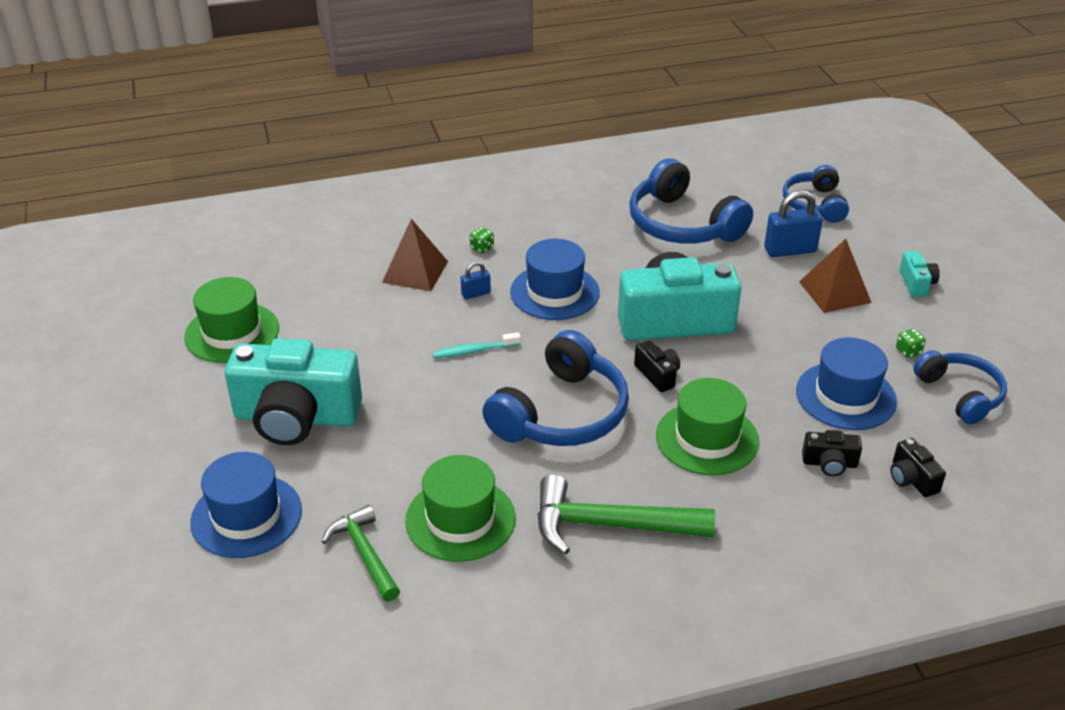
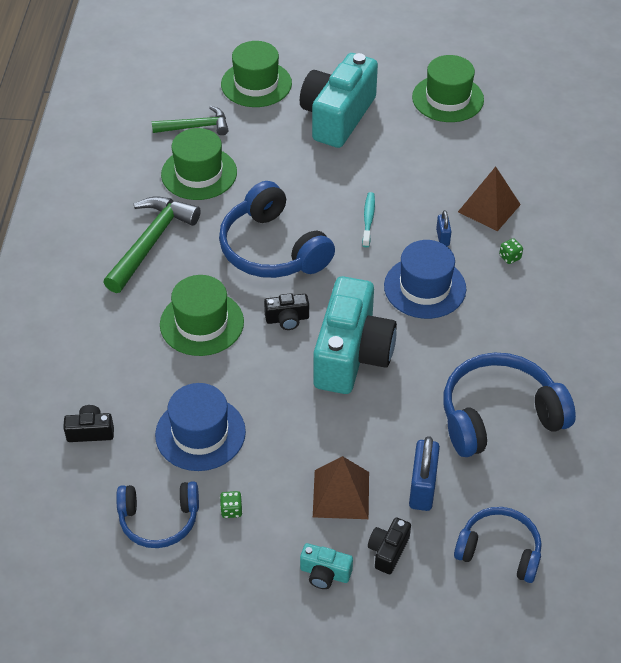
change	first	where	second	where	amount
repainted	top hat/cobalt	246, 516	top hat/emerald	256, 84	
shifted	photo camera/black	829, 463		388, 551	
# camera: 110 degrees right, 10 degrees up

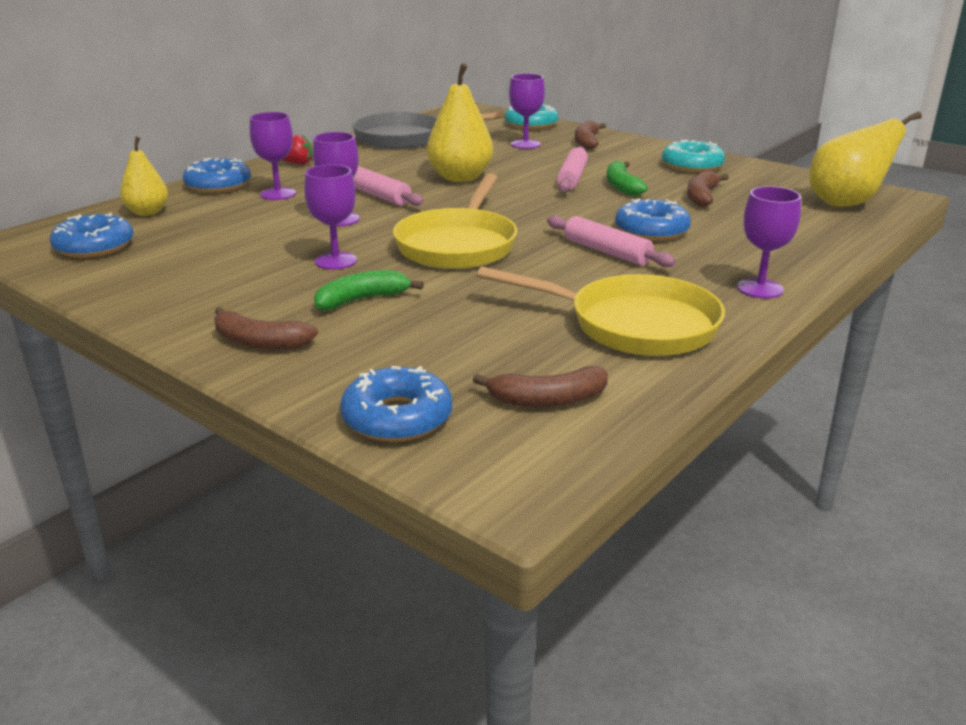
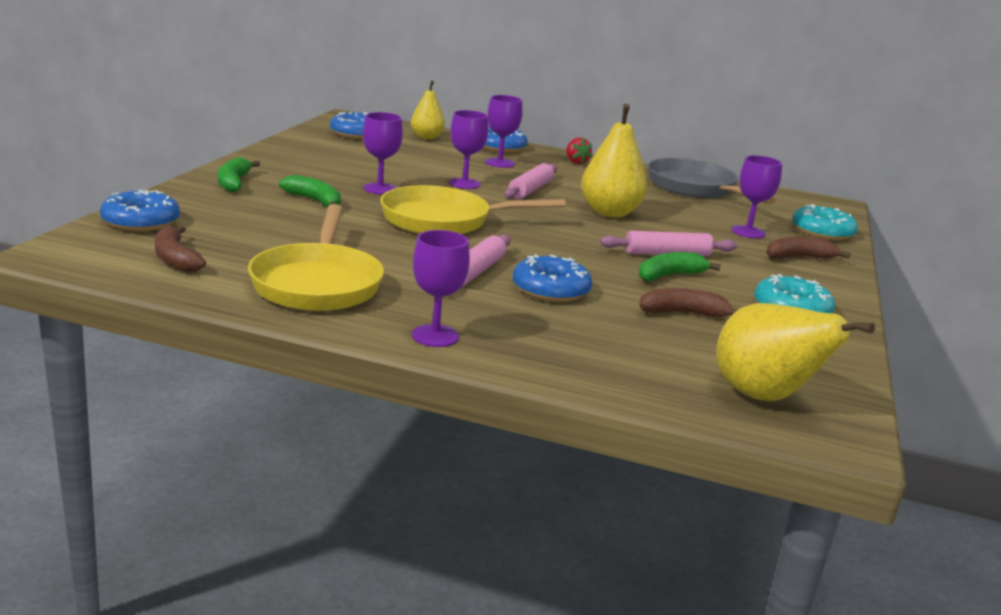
change	first	where	second	where	amount
repainted	banana/russet	259, 342	banana/emerald	234, 182	
# camera: 65 degrees right, 5 degrees down

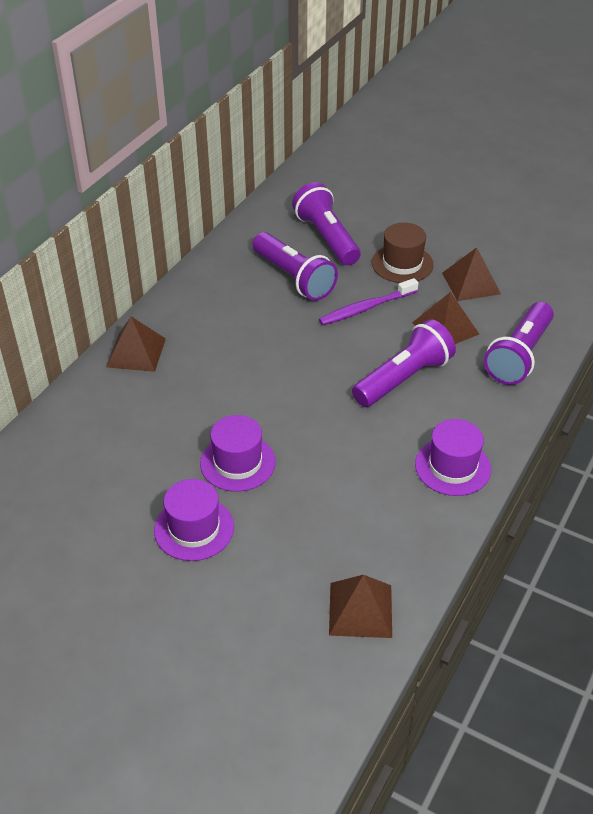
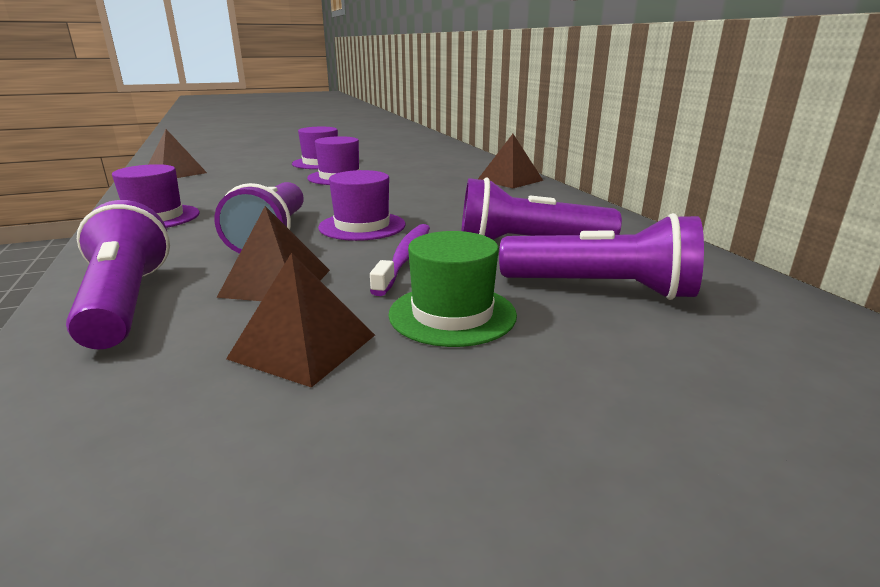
change	first	where	second	where	amount
new			top hat/violet	362, 226	
repainted	top hat/russet	402, 264	top hat/emerald	452, 314	
# camera: 130 degrees right, 20 degrees down

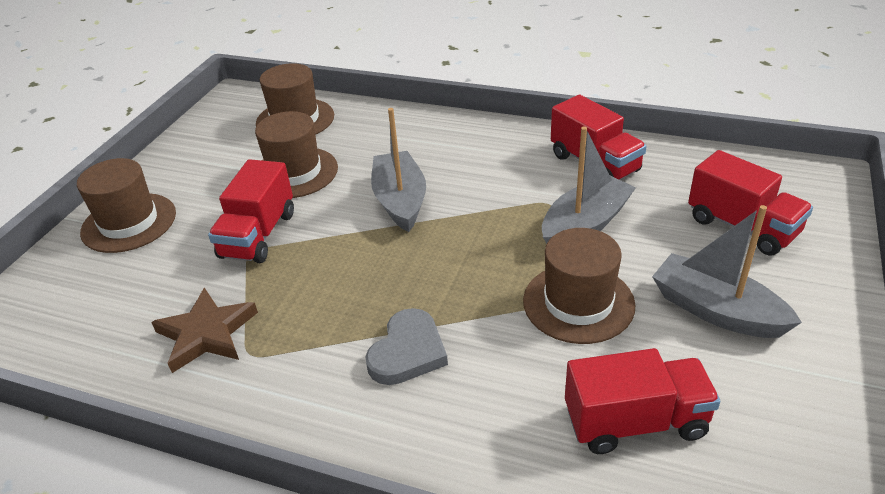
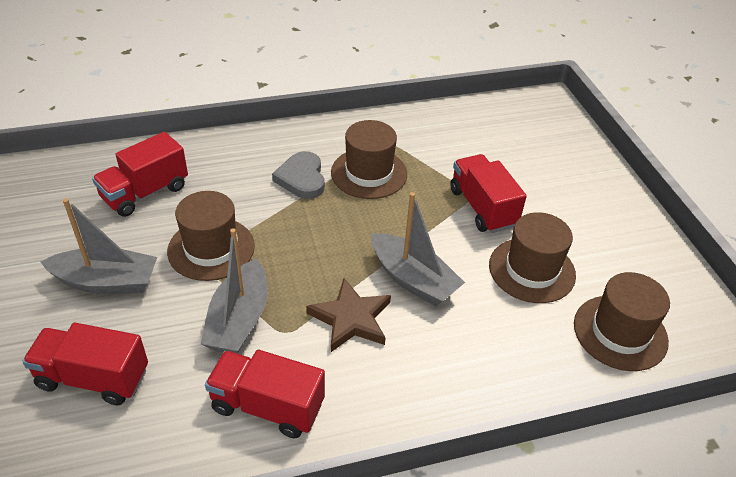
change	first	where	second	where	amount
shifted	five-pointed star/russet	206, 334		351, 318	
shifted	top hat/russet	129, 223		369, 173	
# camera: 140 degrees right, 5 degrees up

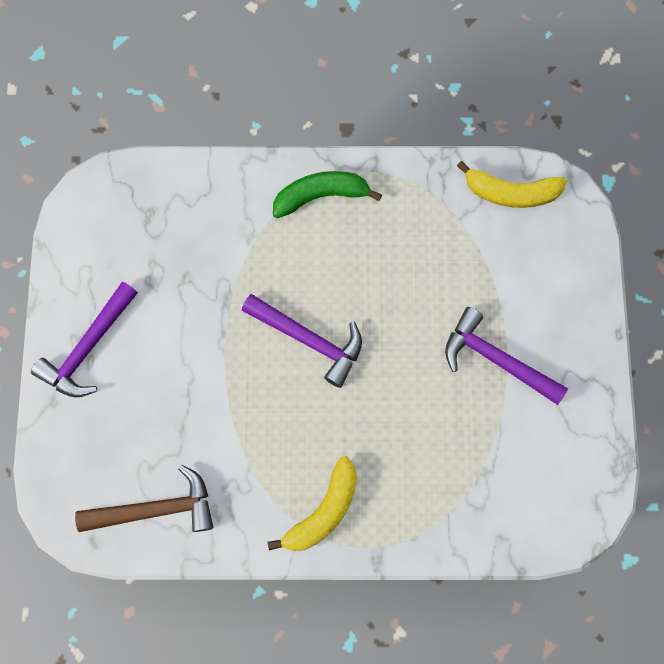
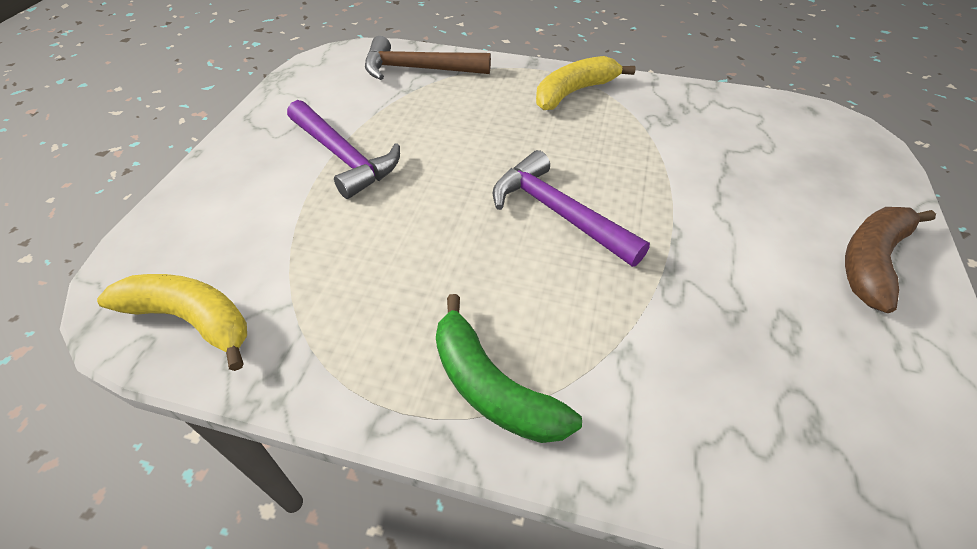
change	first	where	second	where	amount
shifted	claw hammer/russet	156, 509		418, 69	
rotated	banana/emerald	321, 196		492, 387	45 degrees clockwise
swapped	claw hammer/violet	88, 348	banana/russet	871, 261	
# camera: 165 degrees left, 25 degrees down

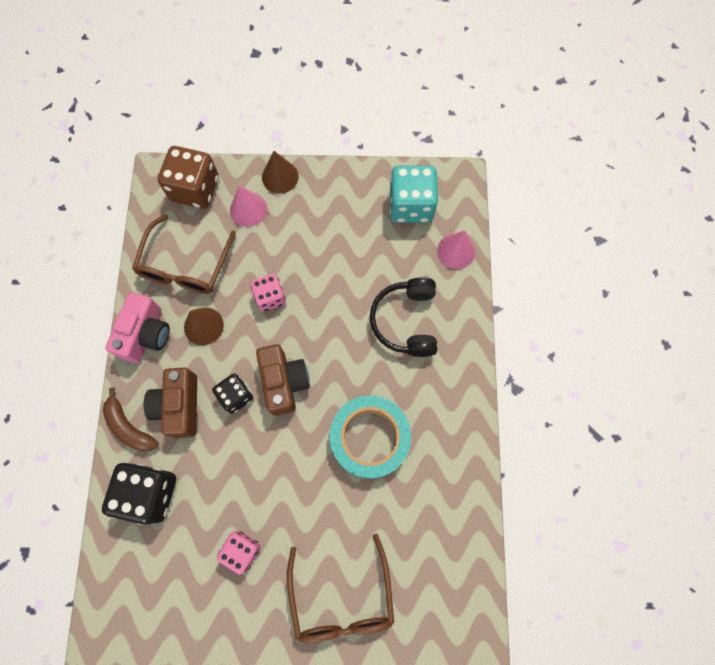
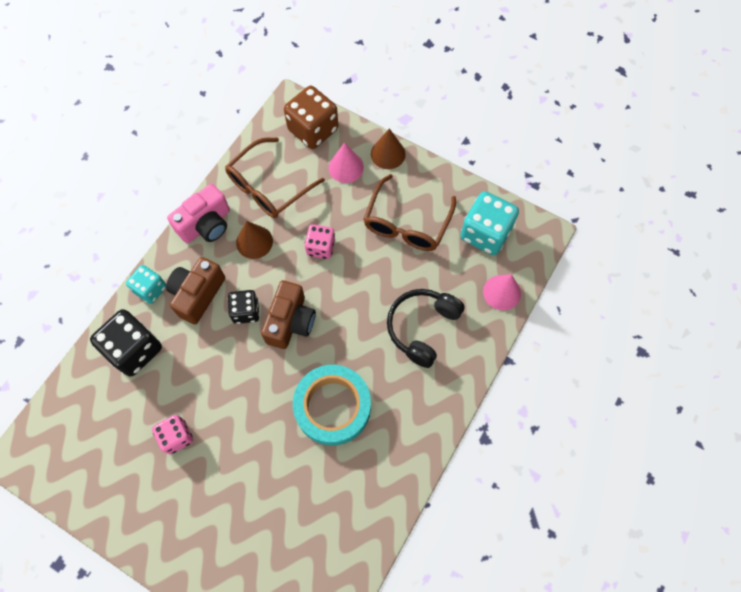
change	first	where	second	where	amount
swapped	banana/russet	129, 426	die/aqua	150, 289	
shifted	eyeglasses/russet	341, 597		407, 223	
# camera: 30 degrees right, 5 degrees down

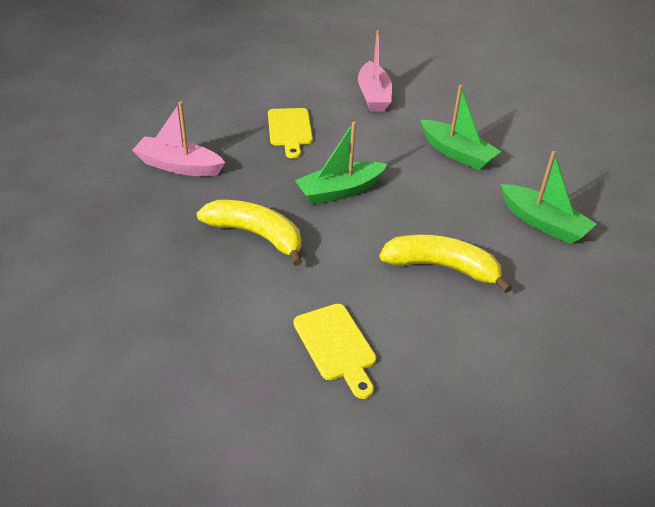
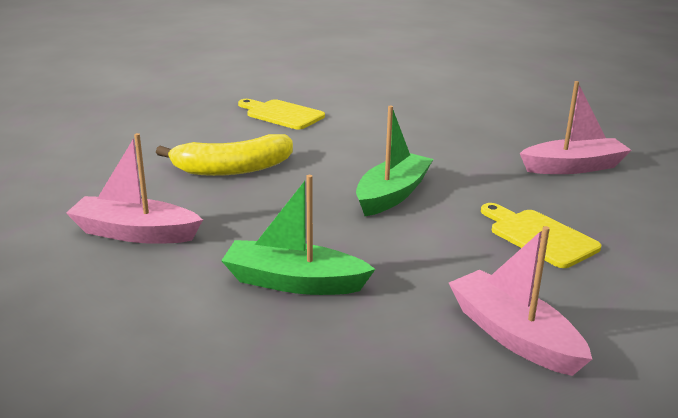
change	first	where	second	where	amount
repainted	toy boat/emerald	543, 223	toy boat/pink	135, 233	
gone	banana/golden	256, 235			
# camera: 150 degrees right, 15 degrees down

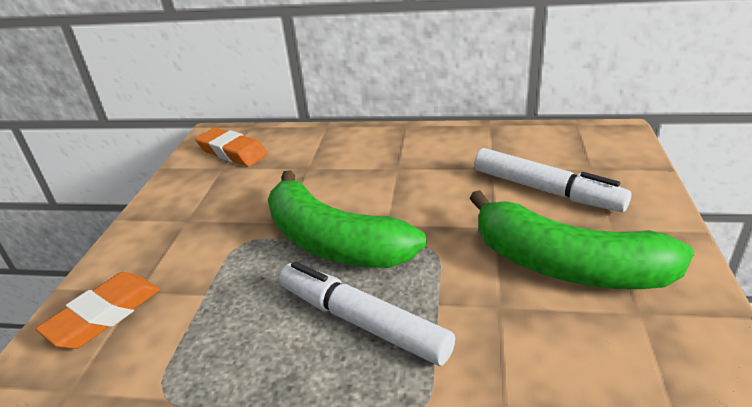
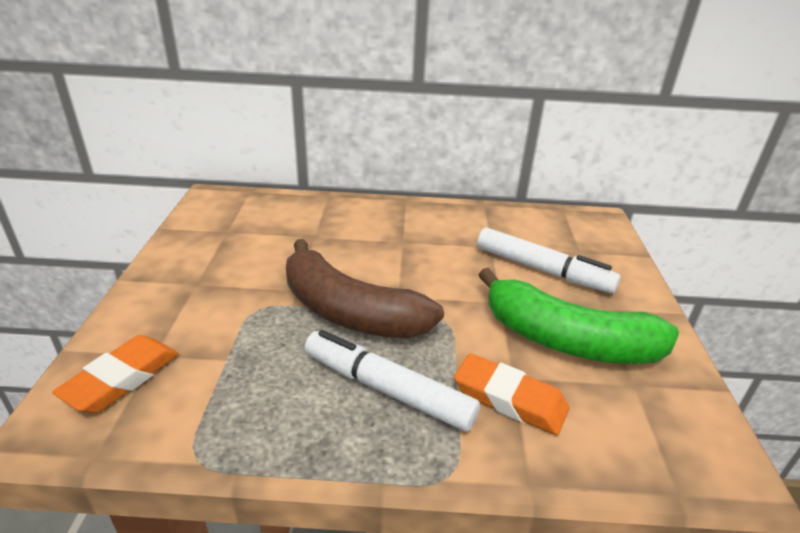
change	first	where	second	where	amount
repainted	banana/emerald	333, 242	banana/russet	349, 312	
shifted	gum eraser/bright orange	232, 152		509, 399	
# camera: 10 degrees left, 0 degrees up

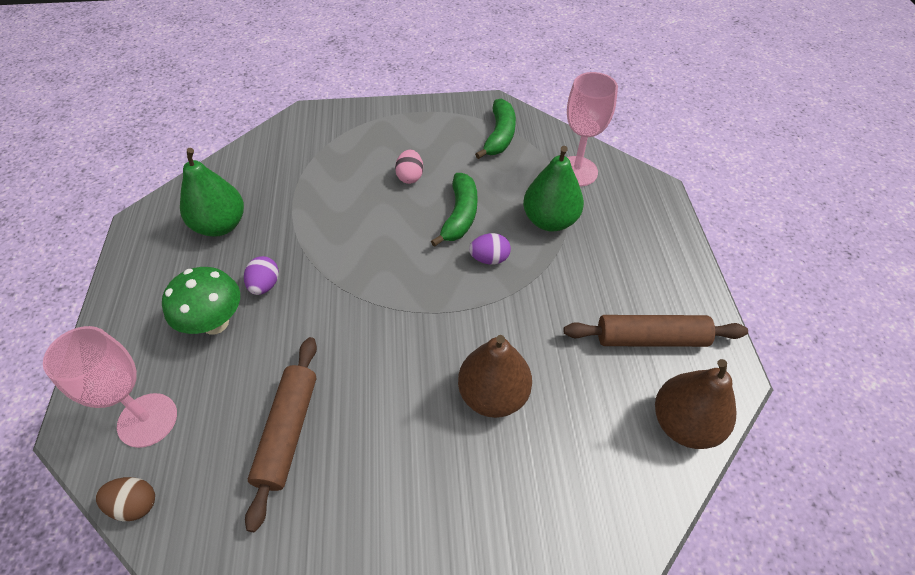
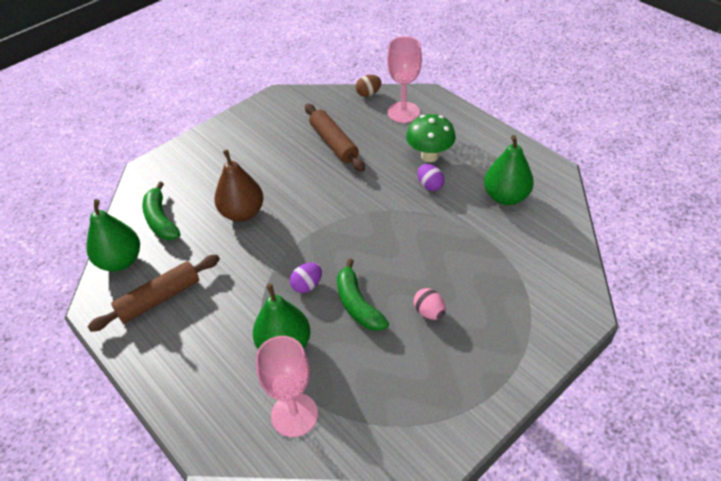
change	first	where	second	where	amount
repainted	pear/russet	684, 423	pear/emerald	120, 261	
shifted	banana/emerald	499, 135		161, 220	
# camera: 145 degrees right, 5 degrees down

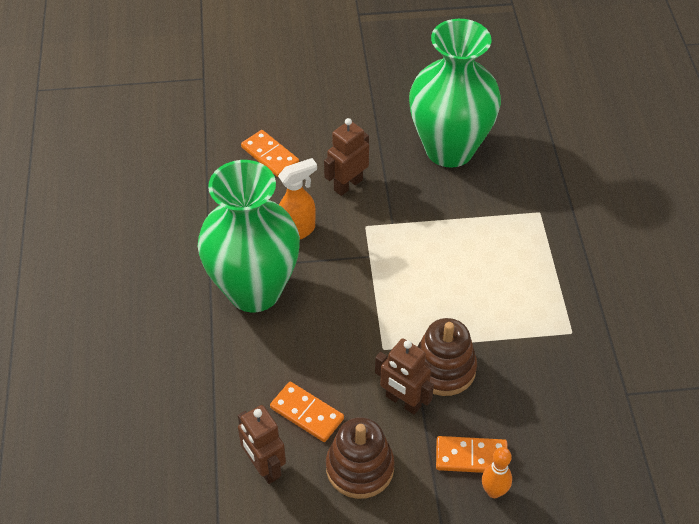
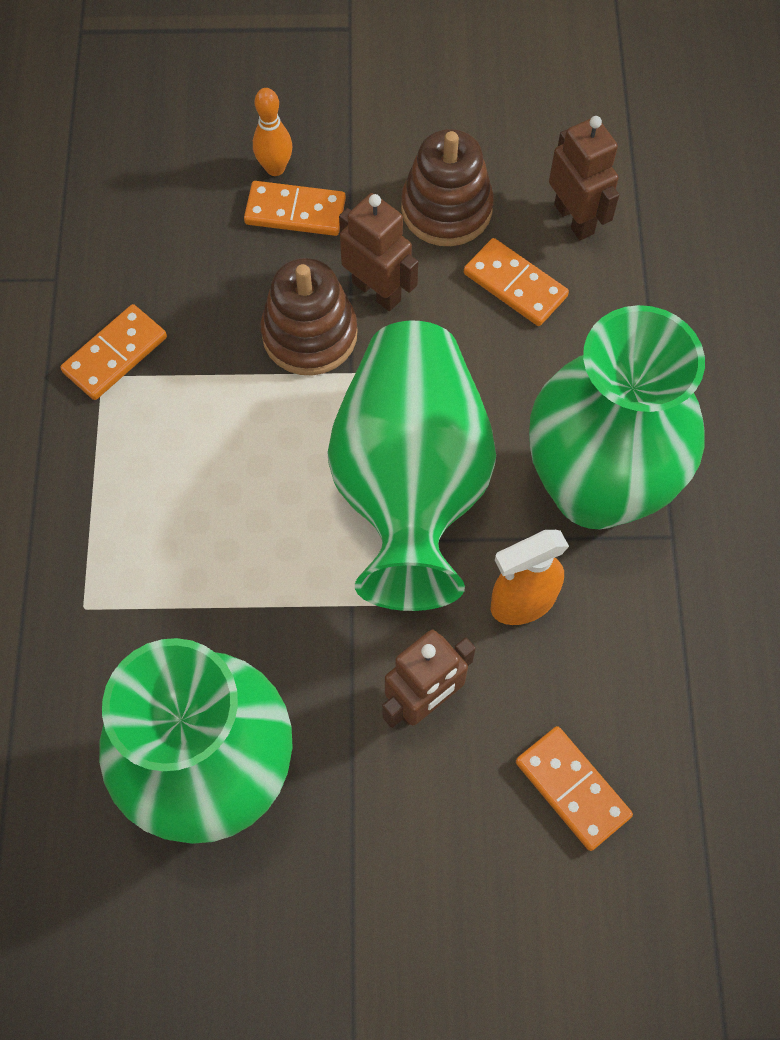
change	first	where	second	where	amount
new			domino tile/bright orange	115, 354	
new			vase/emerald	410, 485	
# camera: 175 degrees left, 15 degrees up

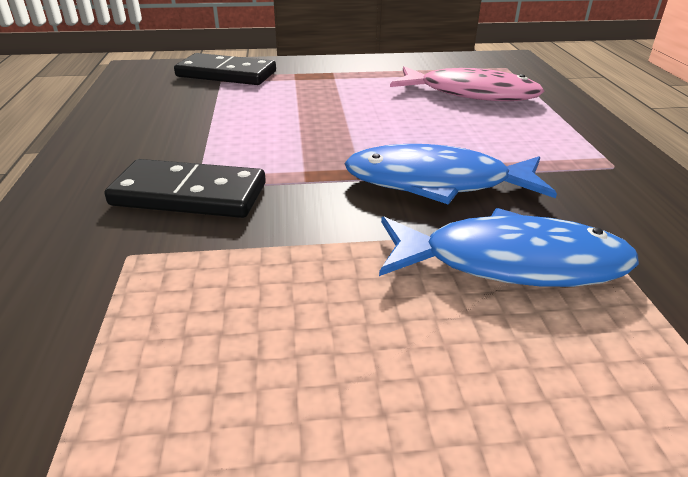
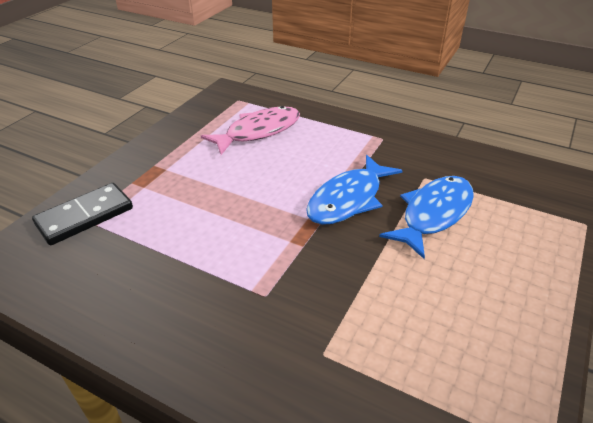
change	first	where	second	where	amount
gone	domino tile/black	189, 195			
# camera: 55 degrees left, 5 degrees up

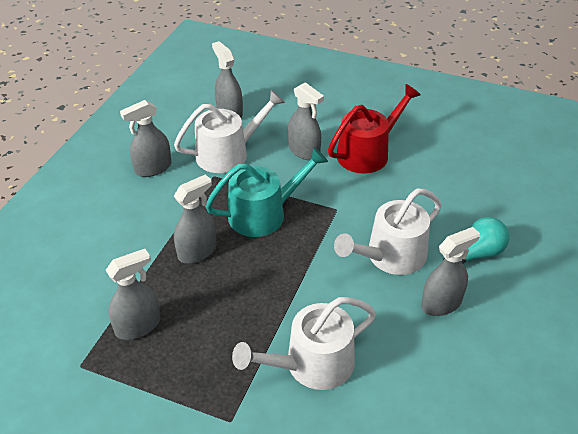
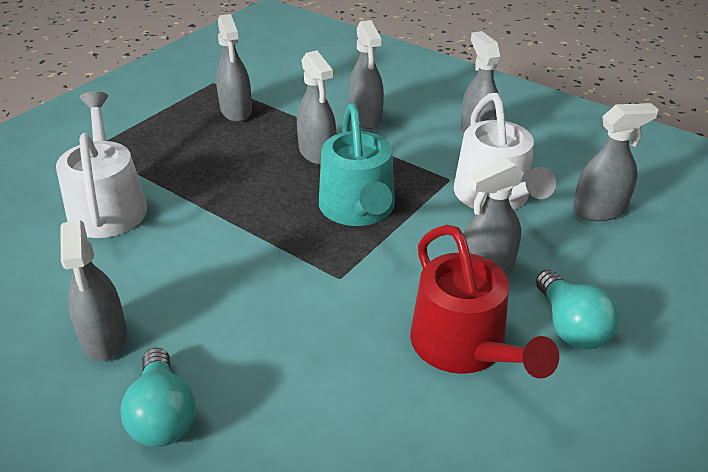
change	first	where	second	where	amount
new			spray cleaner/ash-grey	365, 118	
new			lightbulb/aqua	571, 326	
gone	sprinkling can/snow-white	391, 256			
# camera: 105 degrees right, 5 degrees down

